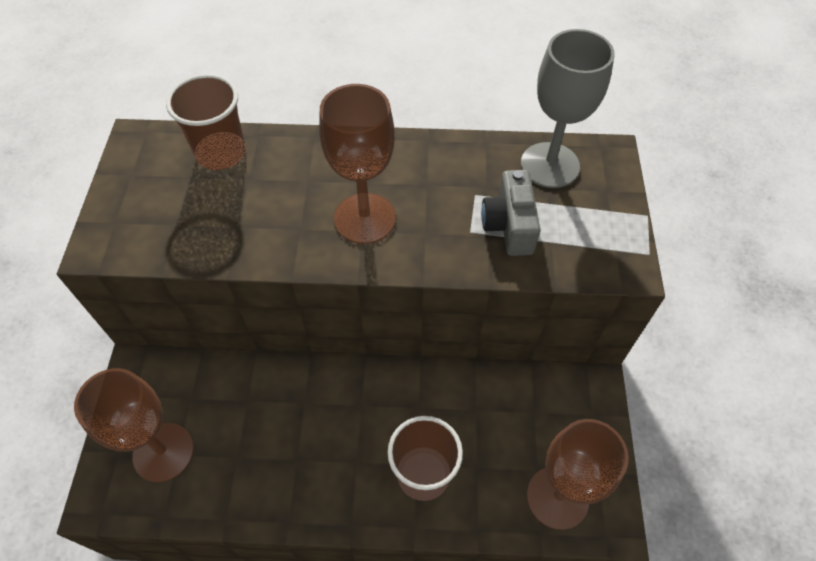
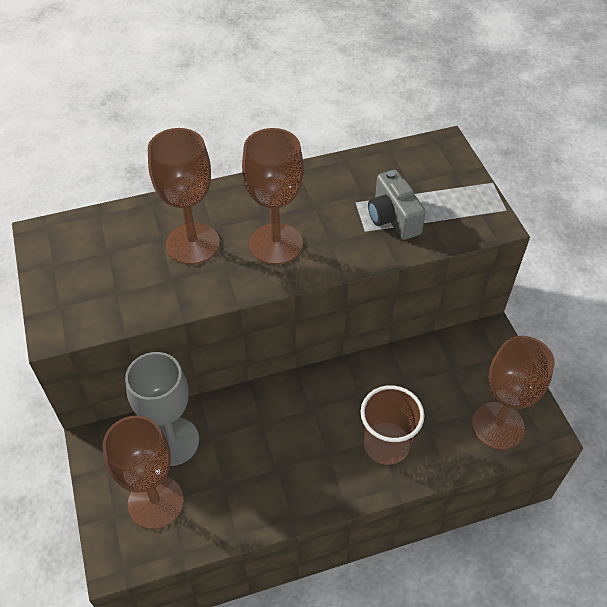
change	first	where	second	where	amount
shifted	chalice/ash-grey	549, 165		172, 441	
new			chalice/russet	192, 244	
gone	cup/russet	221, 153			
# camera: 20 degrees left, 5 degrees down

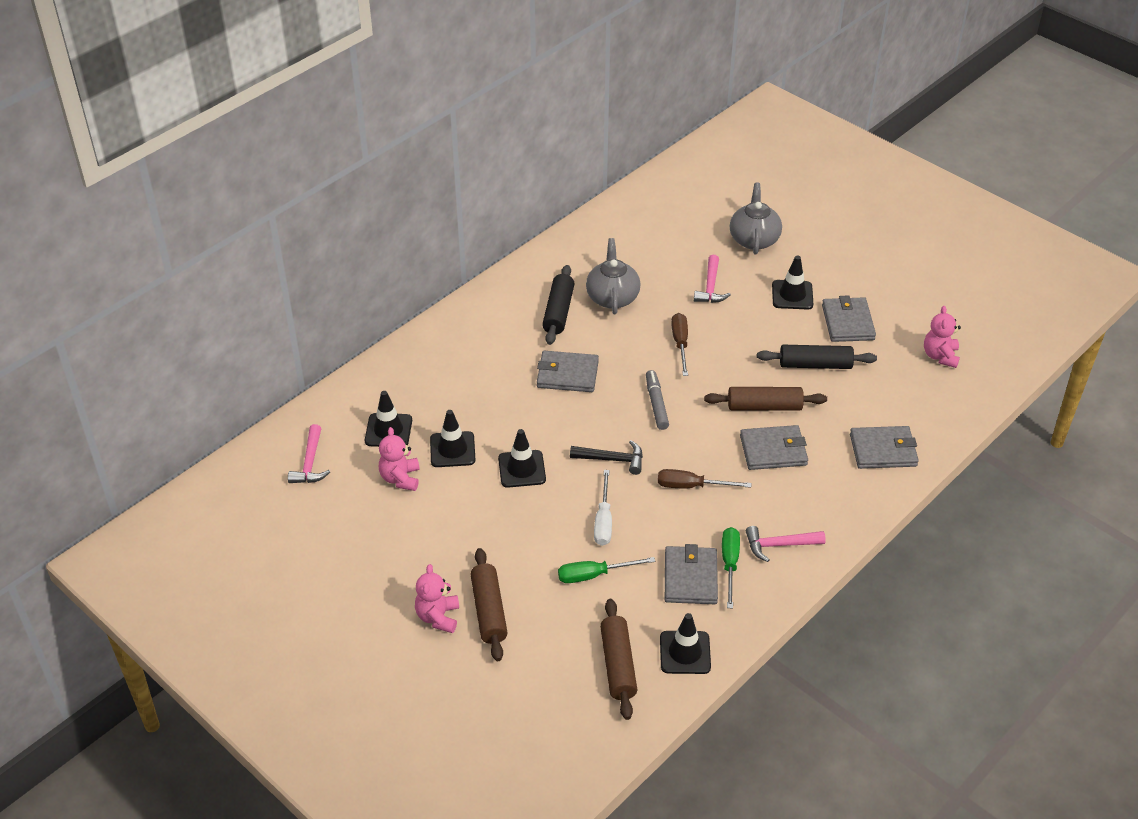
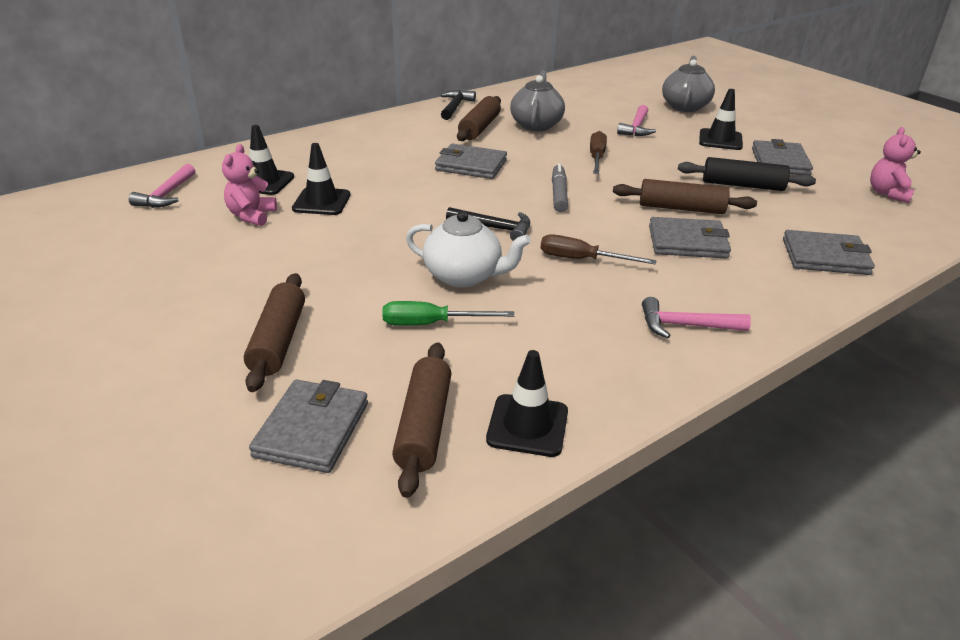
change	first	where	second	where	amount
shifted	wallet/ash-grey	690, 578		312, 429	
swapped	screwdriver/snow-white	603, 521	teapot/snow-white	464, 276	
new			claw hammer/black	455, 107	
repainted	pastry roller/black	558, 312	pastry roller/russet	479, 128	
gone	teddy bear/pink	438, 617			
gone	road cone/black	522, 469			
gone	screwdriver/emerald	730, 564			
# camera: 10 degrees right, 10 degrees down

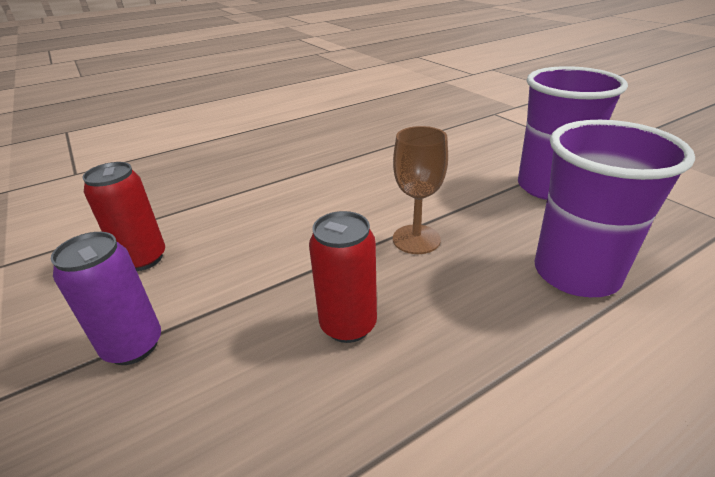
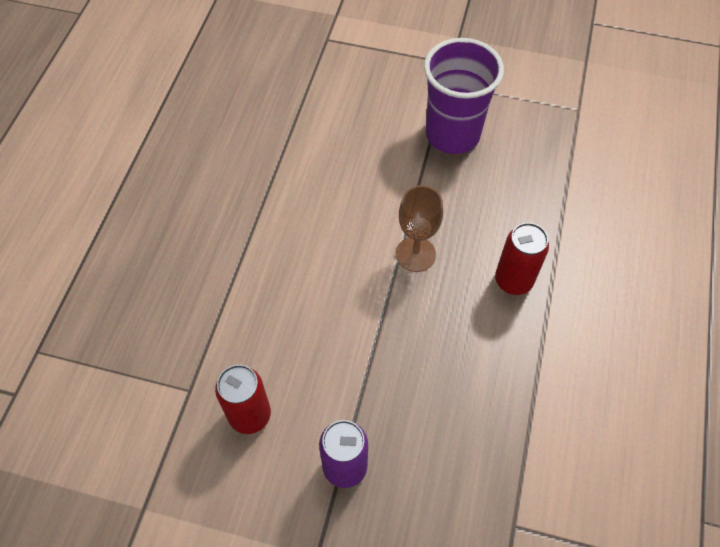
change	first	where	second	where	amount
shifted	can/crimson	348, 325		513, 281	
gone	cup/violet	576, 273			
# camera: 45 degrees left, 25 degrees up

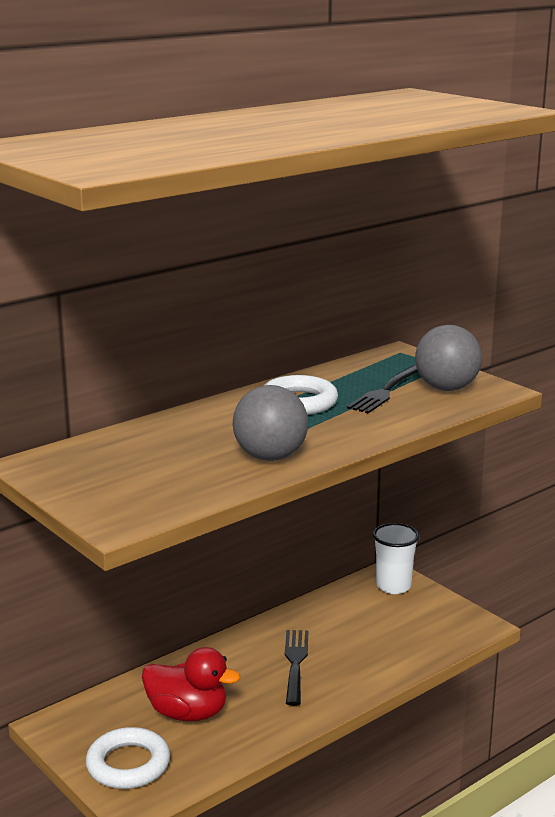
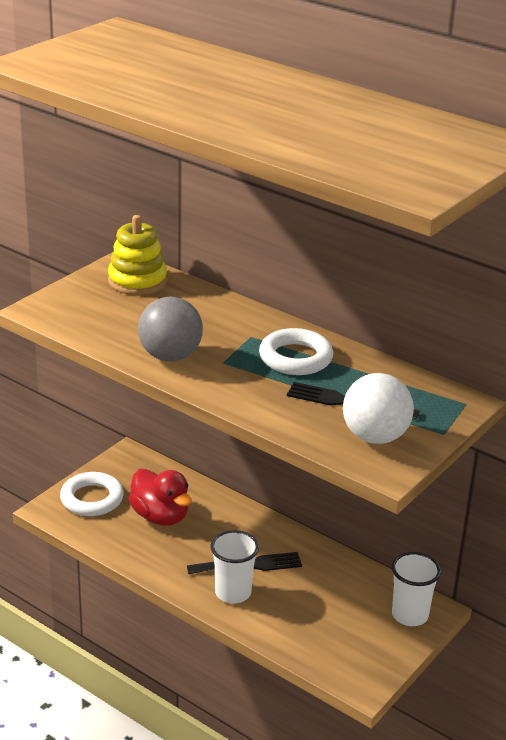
change	first	where	second	where	amount
new			ring stacker/golden	137, 281	
rotated	toy duck/crimson	188, 713		160, 516	45 degrees counterclockwise
new			cup/snow-white	233, 593	
repainted	ball/ash-grey	446, 388	ball/snow-white	375, 437	
# camera: 75 degrees right, 10 degrees up

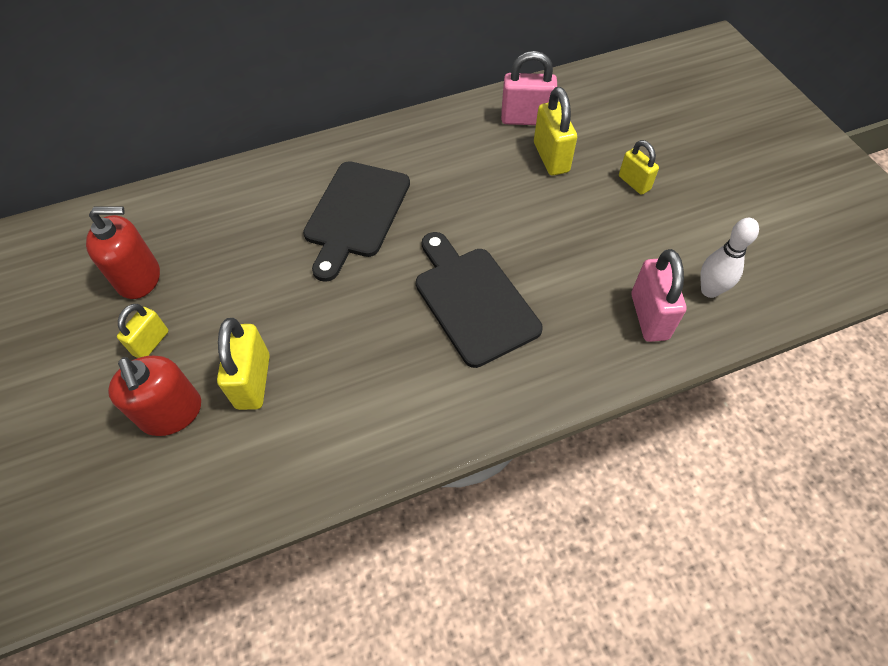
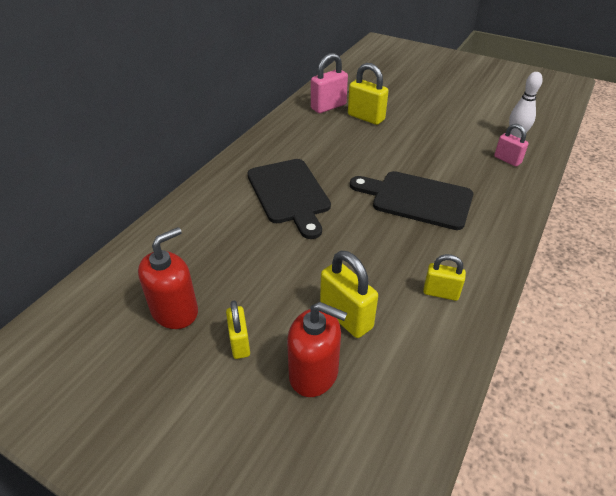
change	first	where	second	where	amount
shifted	lock/golden	634, 183		440, 293	
scaled	lock/pink	649, 316		507, 160	x0.64
# camera: 40 degrees left, 15 degrees down

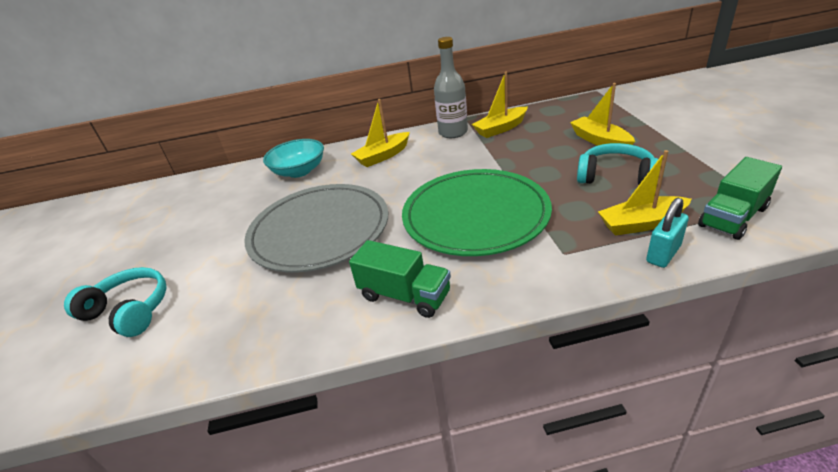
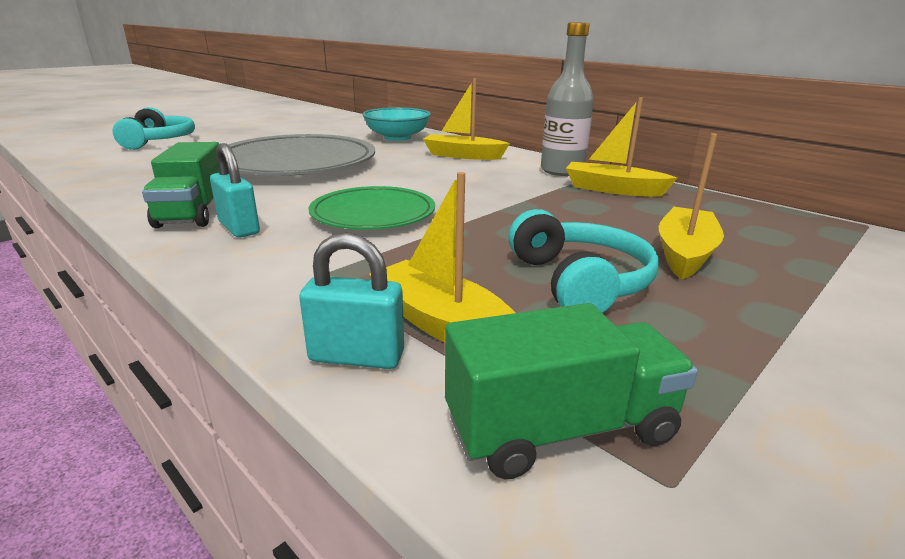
change	first	where	second	where	amount
new			lock/aqua	239, 228	
scaled	plate/emerald	475, 216		373, 214	x0.59
rotated	toy truck/emerald	733, 217		560, 429	150 degrees clockwise
# camera: 50 degrees right, 10 degrees down

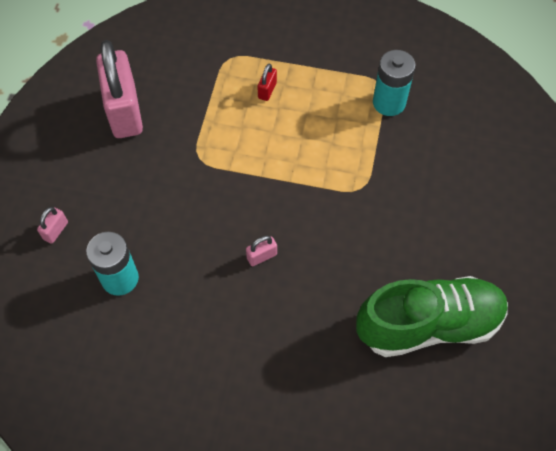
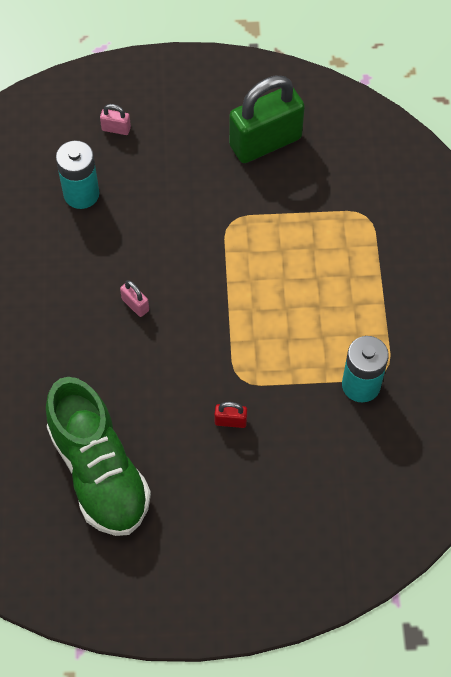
change	first	where	second	where	amount
shifted	lock/crimson	267, 90		230, 421	
repainted	lock/pink	124, 111	lock/emerald	265, 142	
# camera: 75 degrees right, 0 degrees up

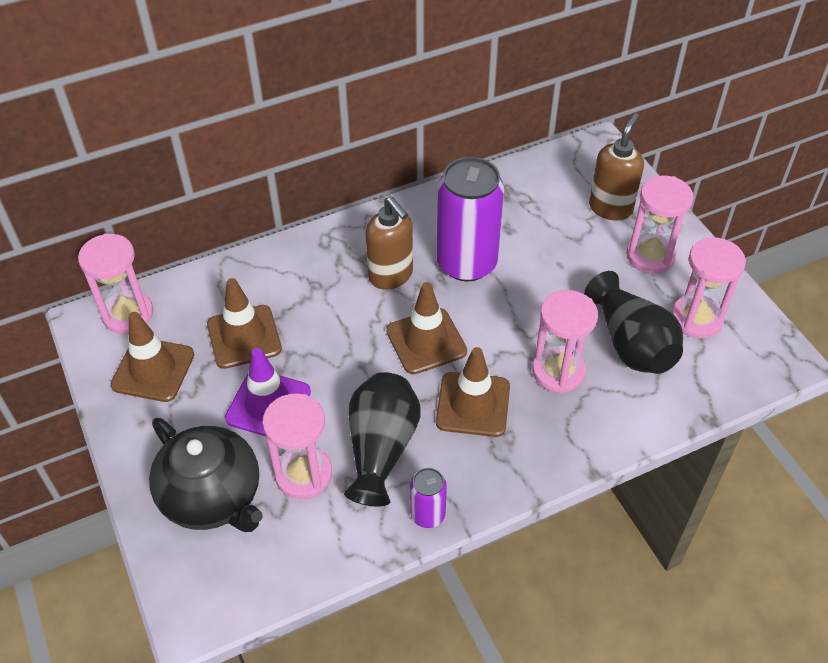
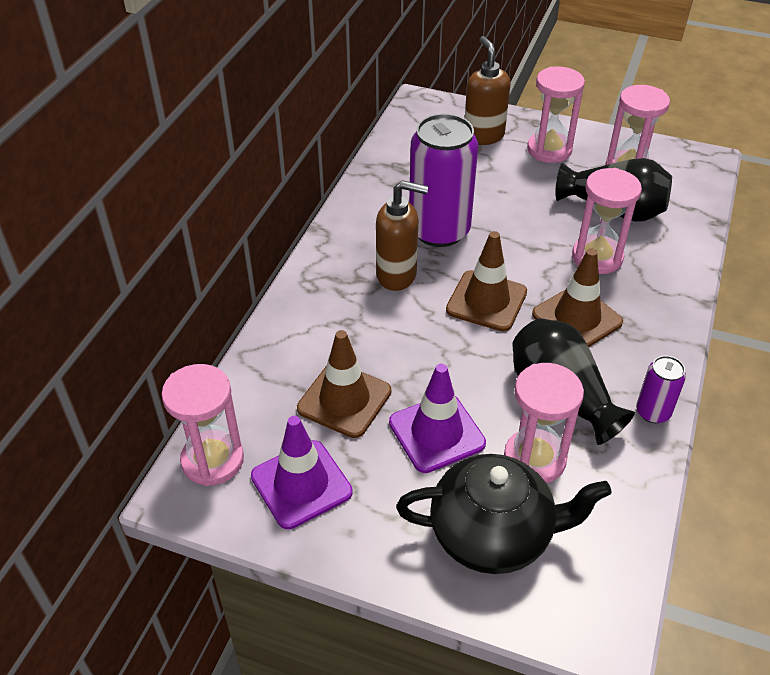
change	first	where	second	where	amount
repainted	road cone/russet	153, 370	road cone/violet	301, 484	
# camera: 45 degrees left, 5 degrees down

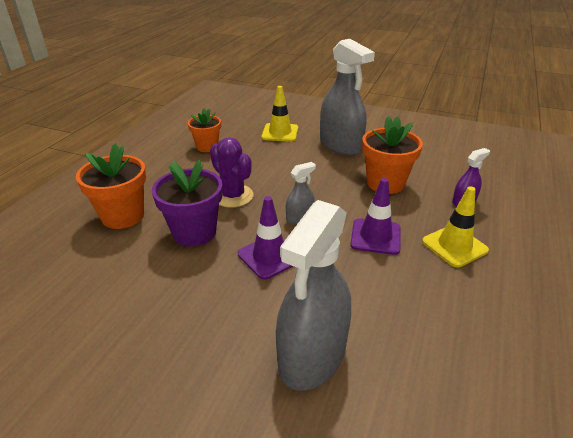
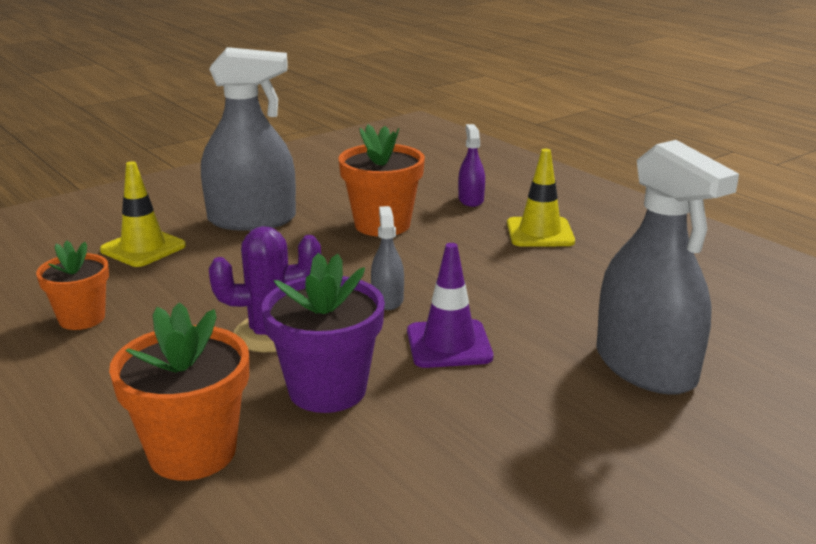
change	first	where	second	where	amount
gone	road cone/violet	375, 236			
# camera: 60 degrees left, 10 degrees down

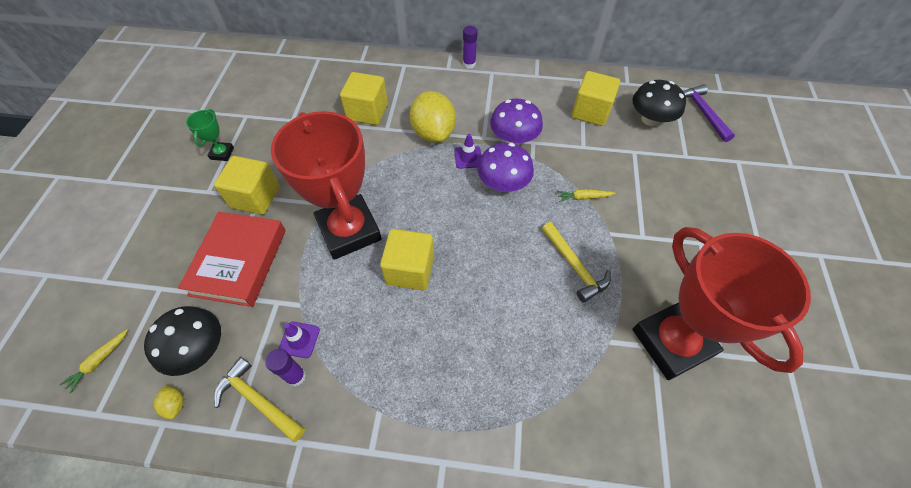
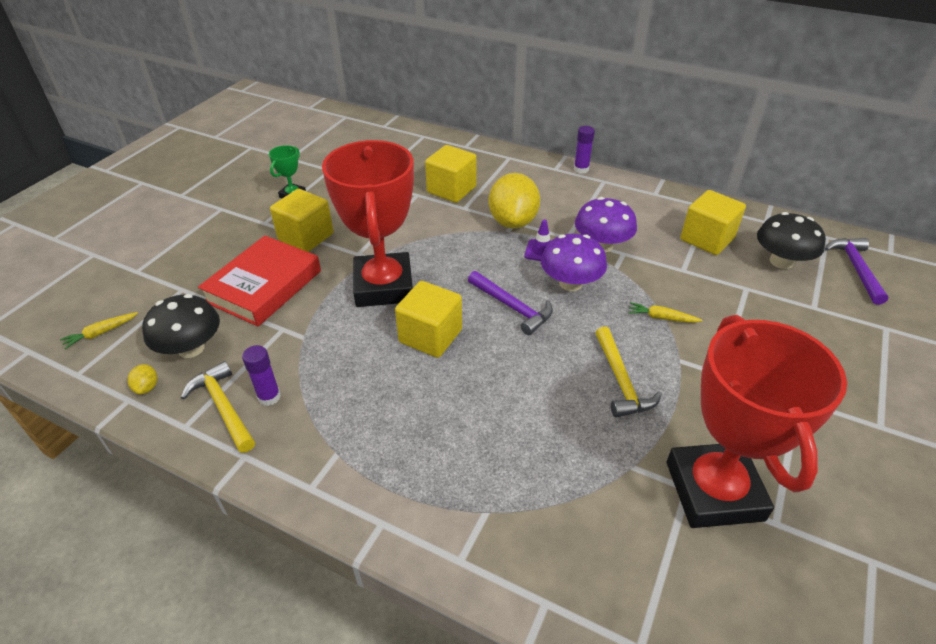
change	first	where	second	where	amount
new			claw hammer/violet	512, 307	
gone	road cone/violet	299, 339			
# camera: 20 degrees right, 15 degrees down

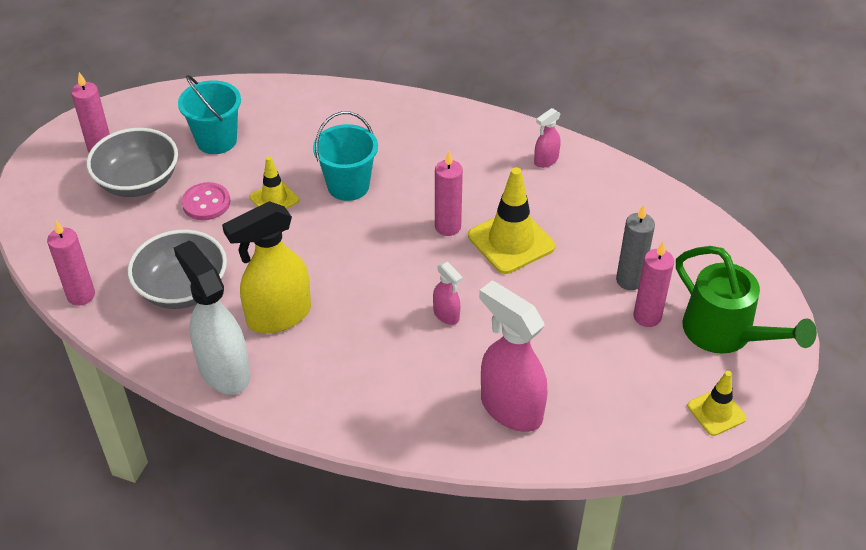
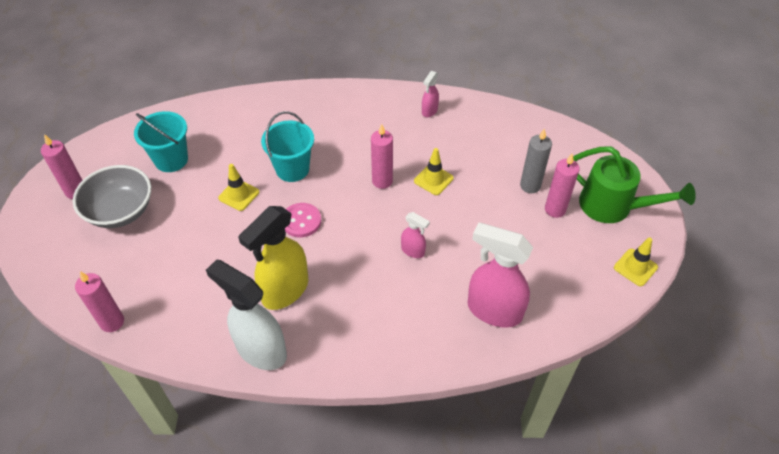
change	first	where	second	where	amount
shifted	button/pink	206, 203		301, 221	
scaled	road cone/golden	511, 241		433, 179	x0.59
gone	serving bowl/ash-grey	183, 289			
# camera: 20 degrees left, 5 degrees up

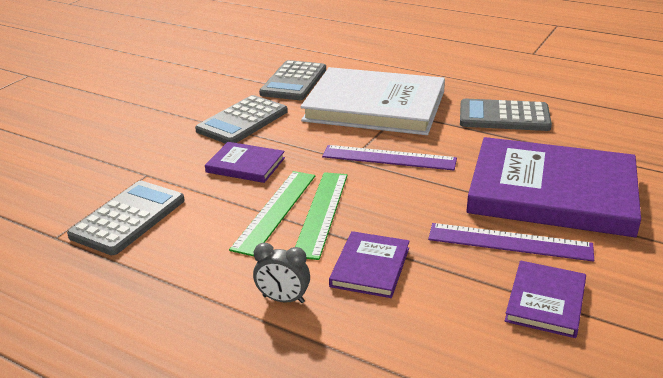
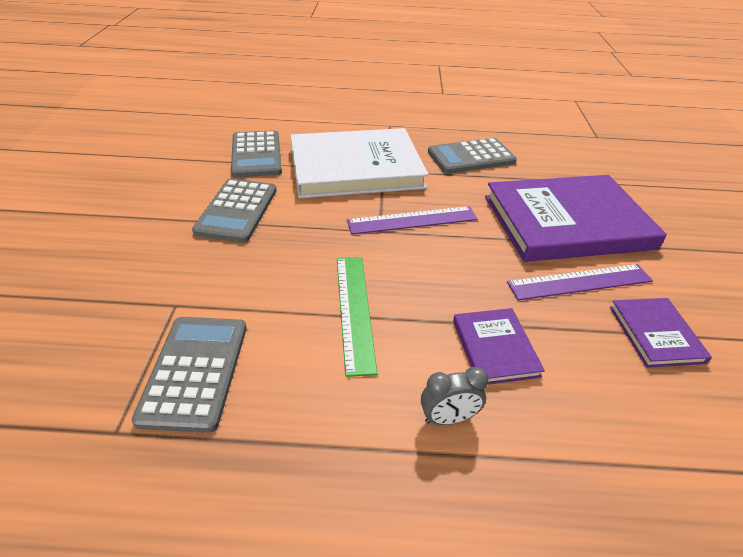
change	first	where	second	where	amount
gone	hardcover/violet	245, 165			
gone	straightedge/emerald	321, 213			
# camera: 30 degrees left, 10 degrees up

